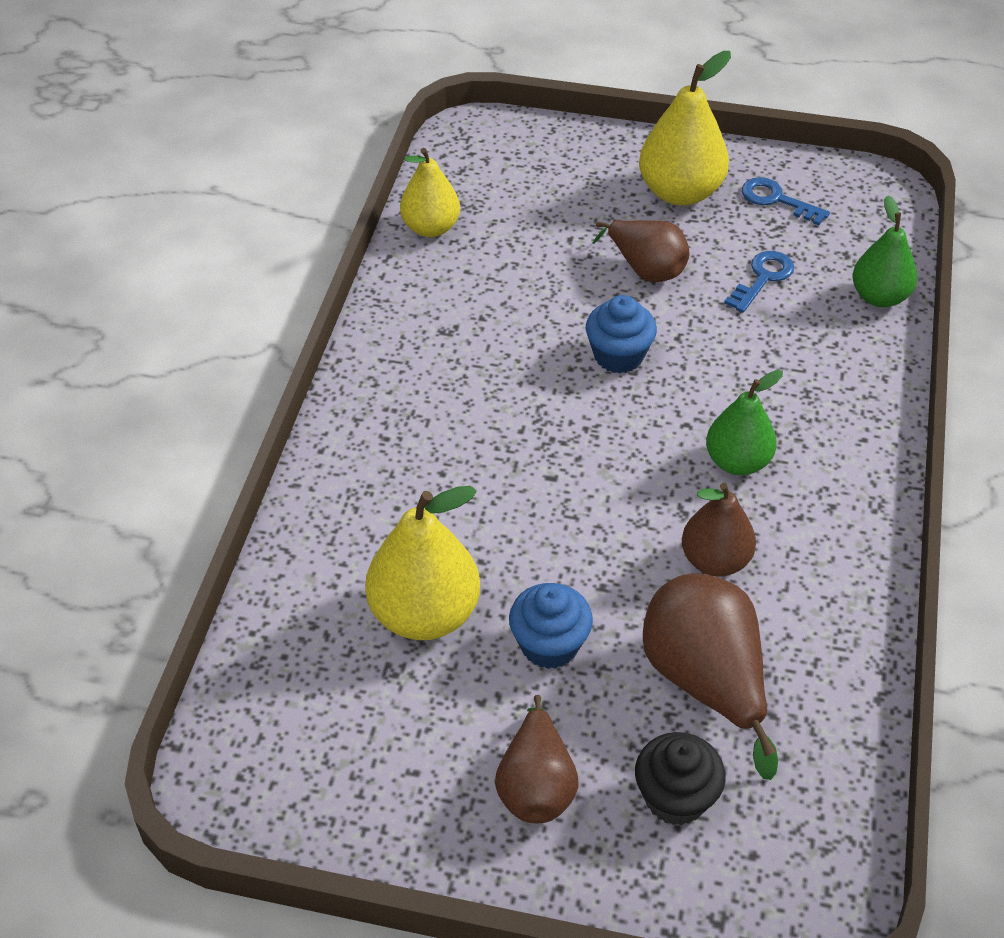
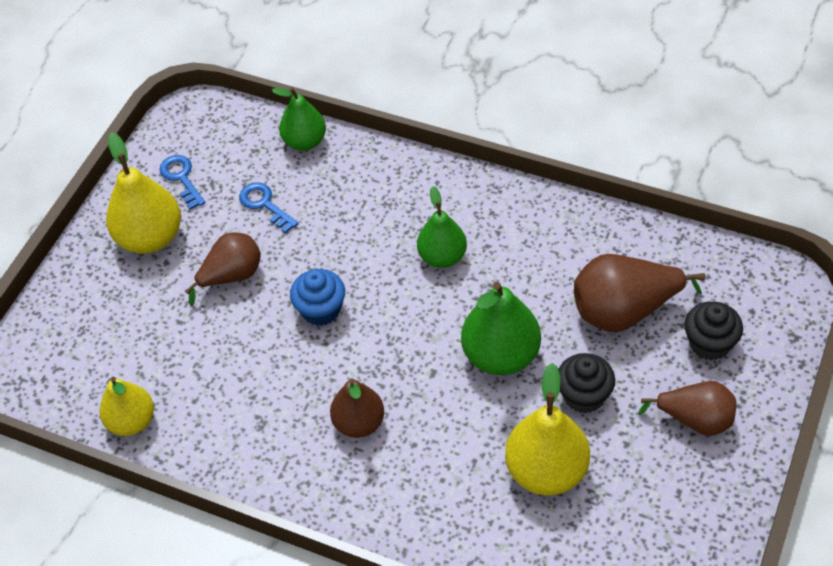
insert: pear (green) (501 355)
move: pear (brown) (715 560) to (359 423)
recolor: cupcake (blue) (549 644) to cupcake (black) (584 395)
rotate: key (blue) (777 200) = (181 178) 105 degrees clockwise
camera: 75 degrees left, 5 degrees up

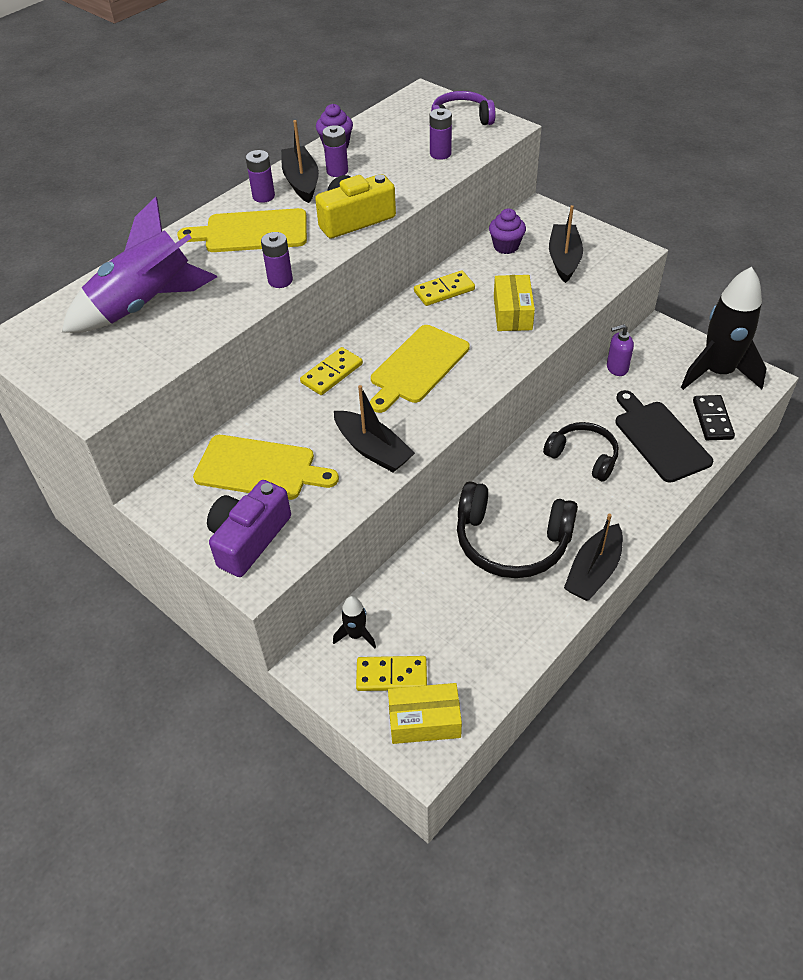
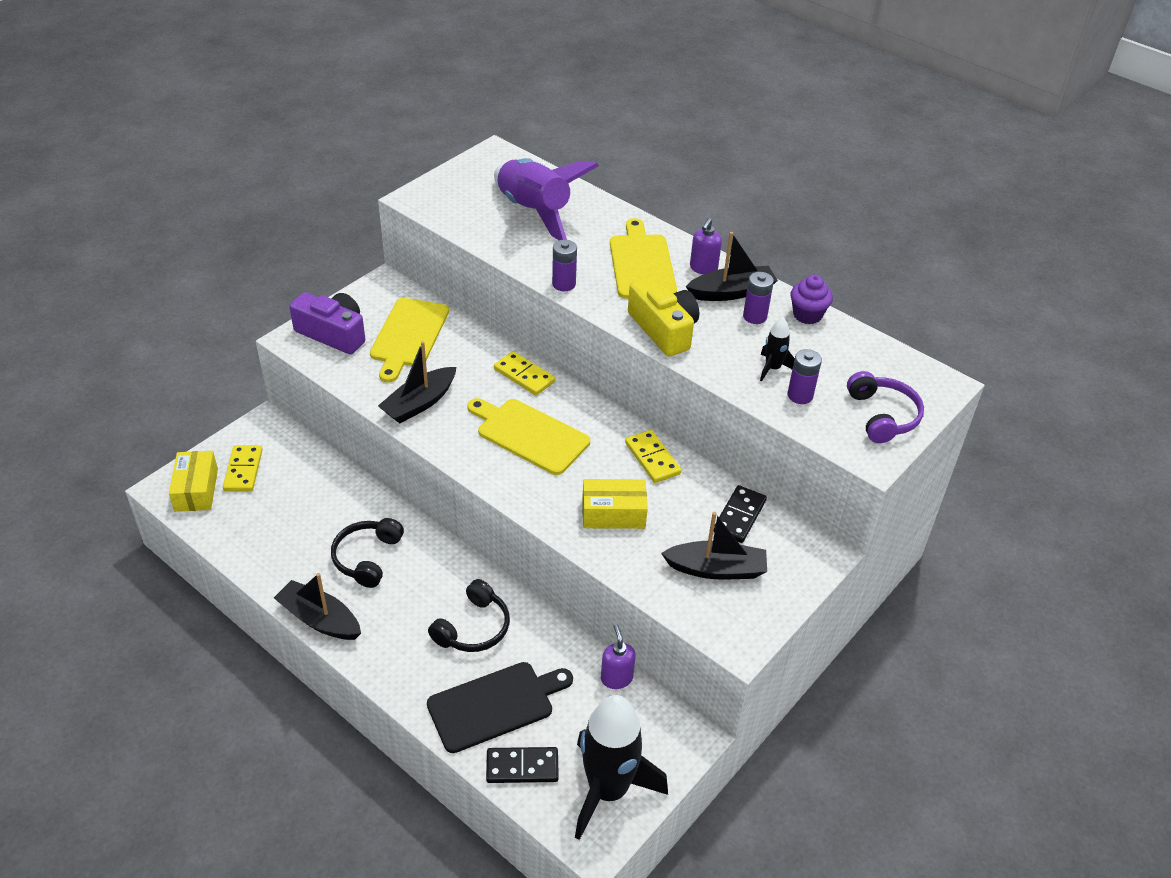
move: rocket (black) (356 634) to (772 368)
replace: battery (purple) (263 196) to soap dispenser (purple) (703 268); cupcake (purple) (506 246) to domino (black) (739 516)
resize: headphones (black) (511 542) = (367 558) x0.64
camera: 85 degrees right, 5 degrees down

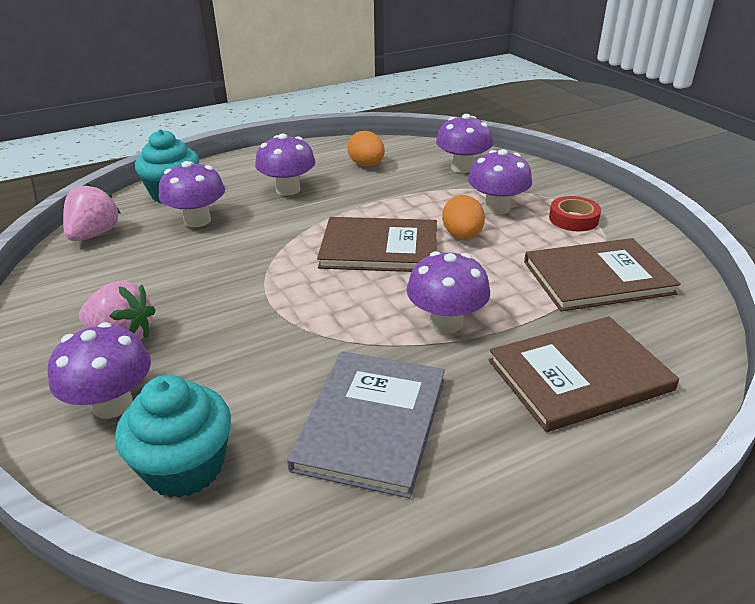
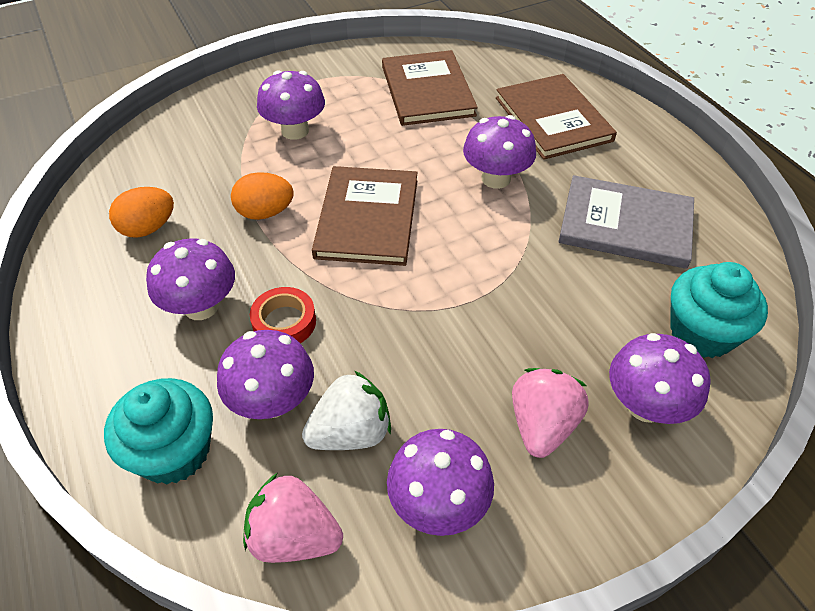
insert: strawberry (white) (351 433)
move: mushroom (purple) (462 168) to (438 504); egg (orange) (462 236) to (265 213); tape (red) (573 219) to (284 322)
camera: 90 degrees left, 15 degrees up

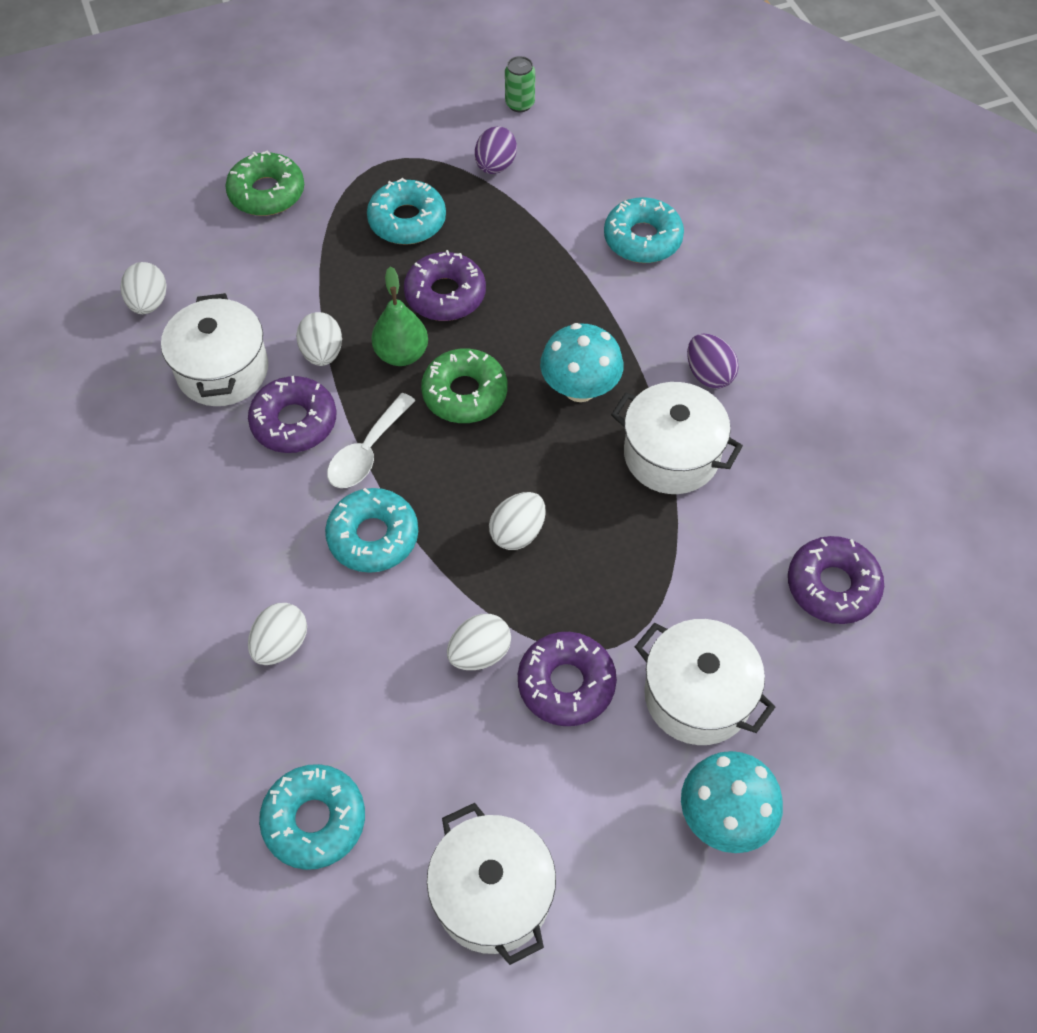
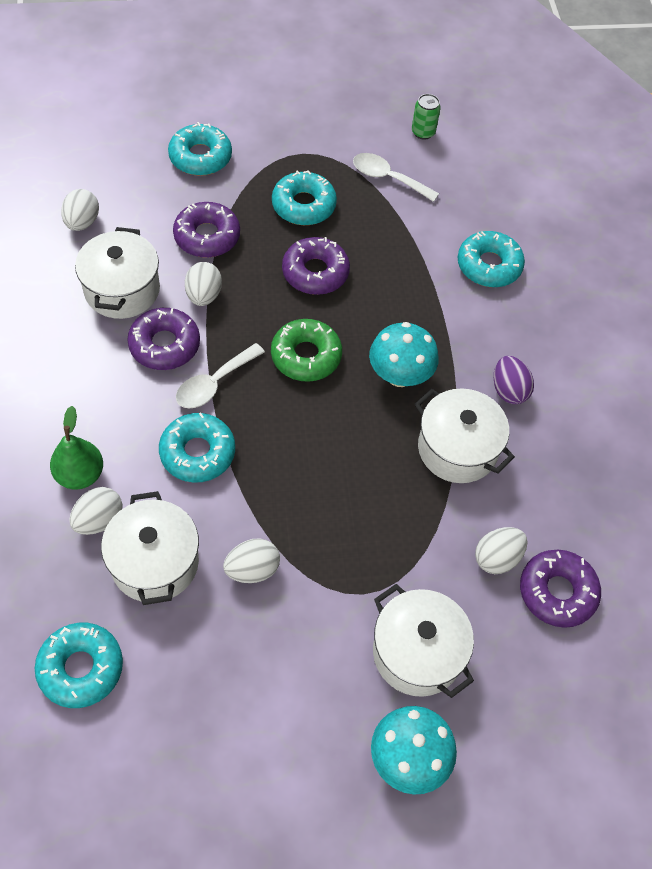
move: pear (green) (401 354) to (80 474); pot (white) (492 894) to (154 562); egg (white) (517 532) to (497 558); donut (purple) (566 684) to (207 236)
replace: egg (purple) (495 166) to spoon (white) (387 178)
recolor: donut (green) (267 193) to donut (turquoise) (200 157)
camera: 10 degrees right, 0 degrees up

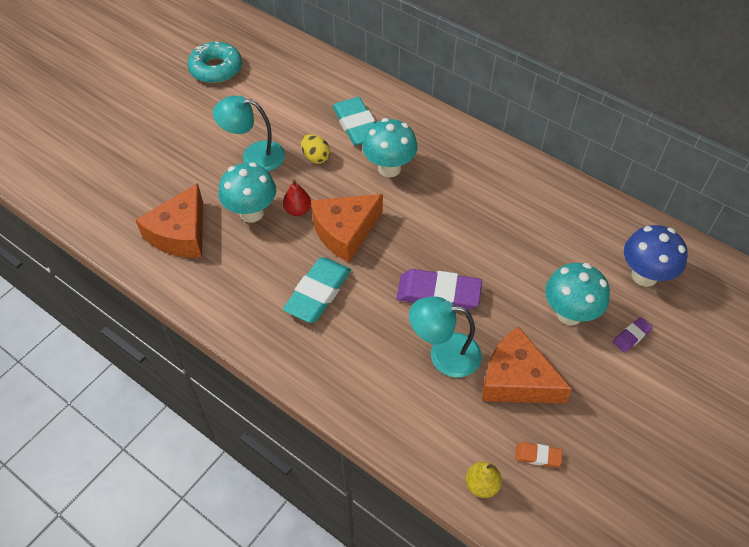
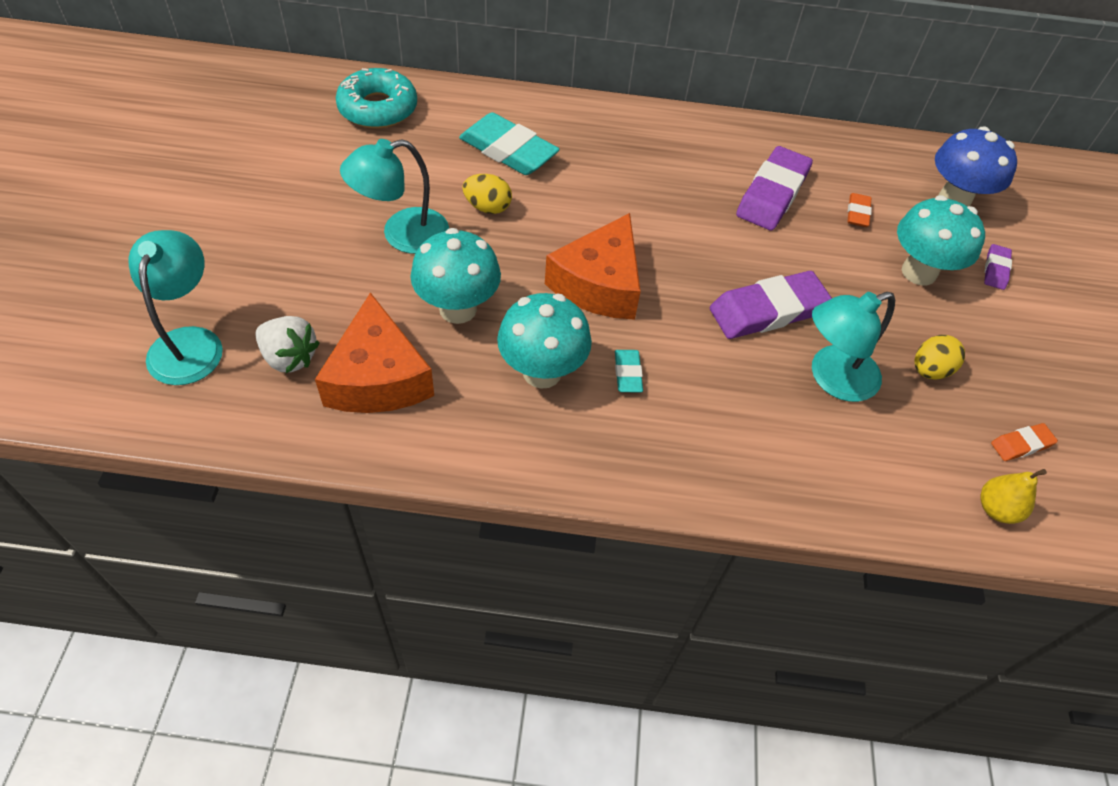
delete: pear (red) (298 210)
insert: lamp (turquoise) (189 342); strawberry (white) (289 357); eraser (purple) (772 194); eraser (orange) (858 213)
move: donut (turquoise) (216 69) to (378 108); mushroom (turquoise) (389 168) to (542 372)
replace: cheese (orange) (516 379) to egg (yellow) (929 370)
resize: eraser (turquoise) (318 293) = (628 373) x0.48
camera: 35 degrees left, 0 degrees up

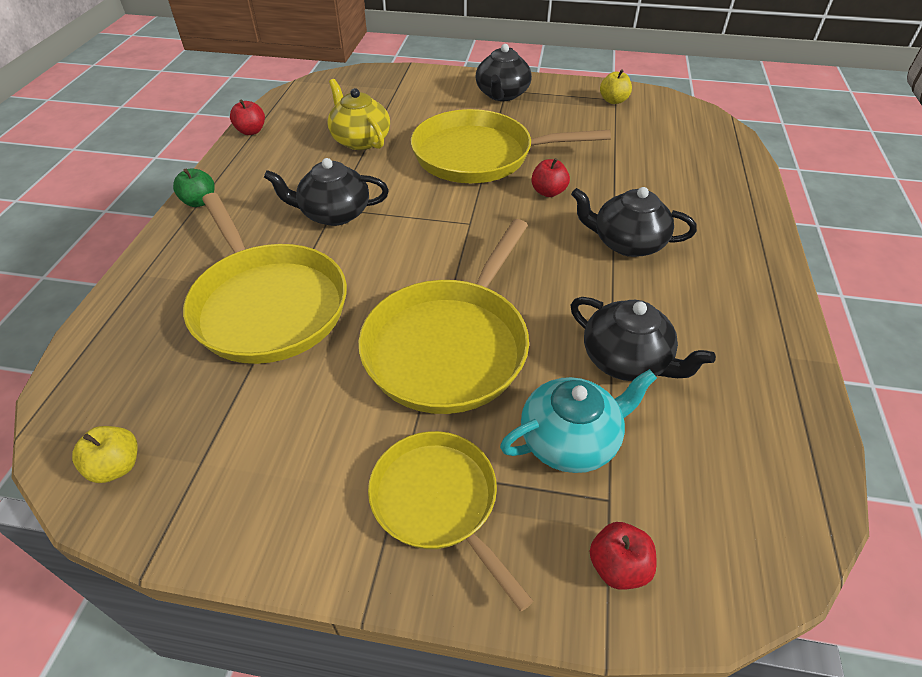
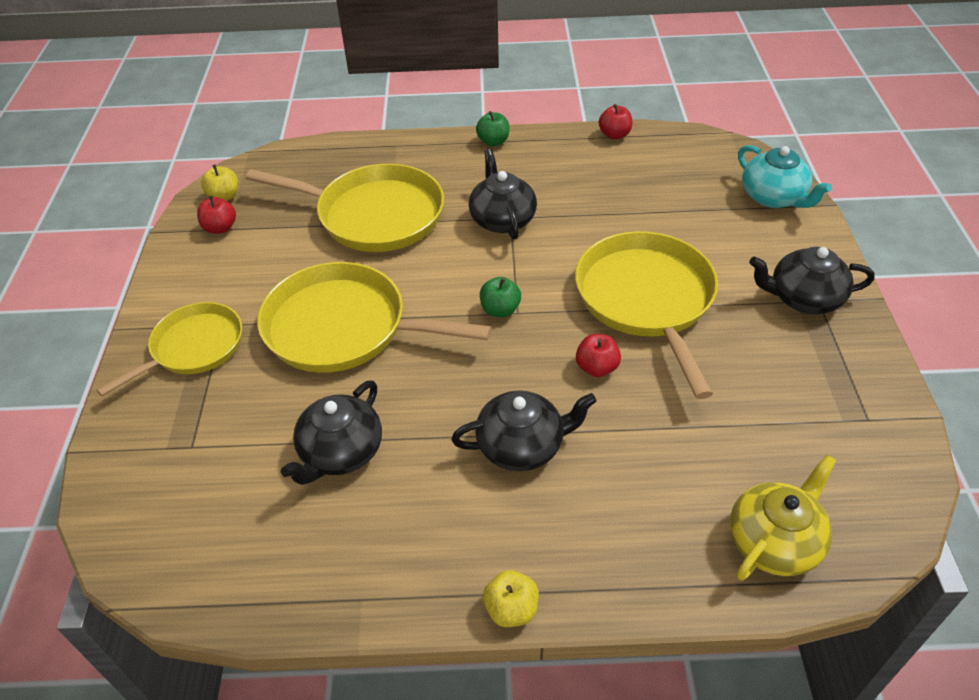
insert: apple (green) (500 310)
move: teapot (yellow) (360 140) to (774 541); teapot (turquoise) (570 440) to (773 197); apple (red) (618 566) to (220 228); apple (yellow) (613 100) to (511 609)
rotate: pan (yellow) (268 305) = (374 215) 120 degrees counterclockwise; teapot (black) (627 243) = (522 446) 75 degrees clockwise
camera: 80 degrees right, 0 degrees up

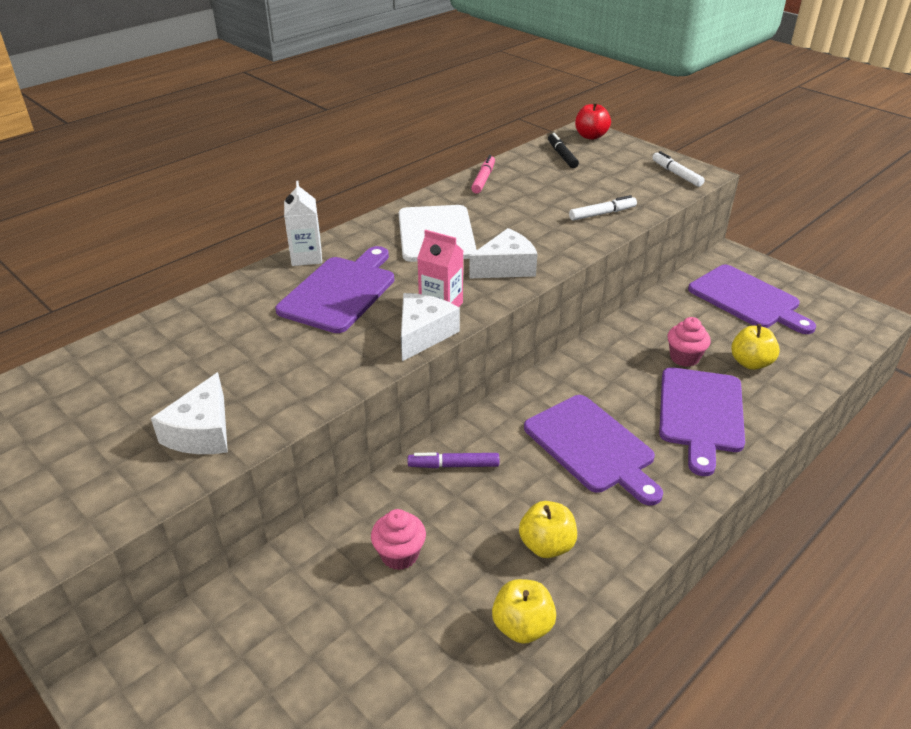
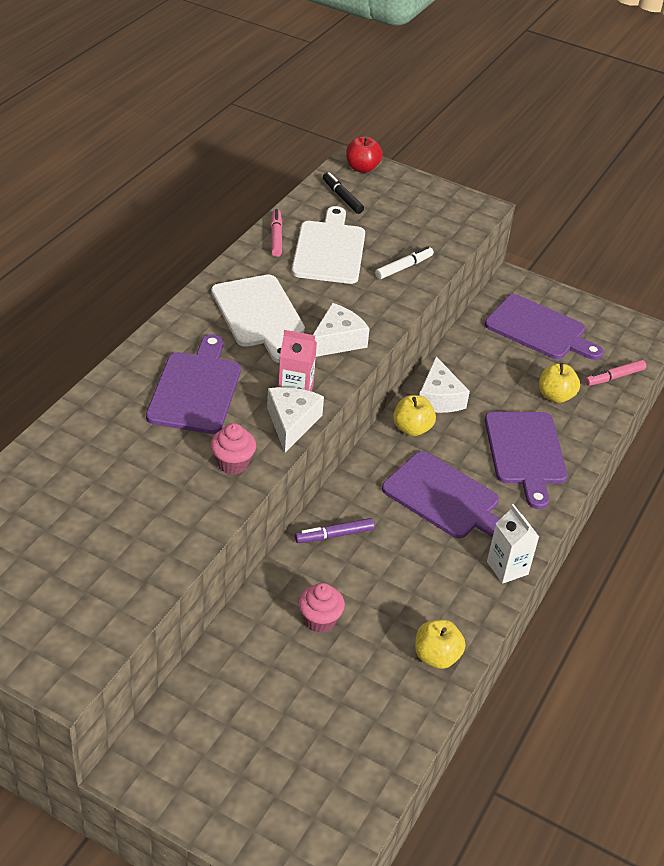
delete: marker (white) (676 174)
insert: cutting board (white) (329 250); marker (pink) (614 377)
move: cheese (white) (202 432) to (439 398); carton (white) (306 257) to (507 568); apple (yellow) (546 545) to (412 428); cupcake (pink) (684 357) to (233 463)
camera: 20 degrees left, 5 degrees up

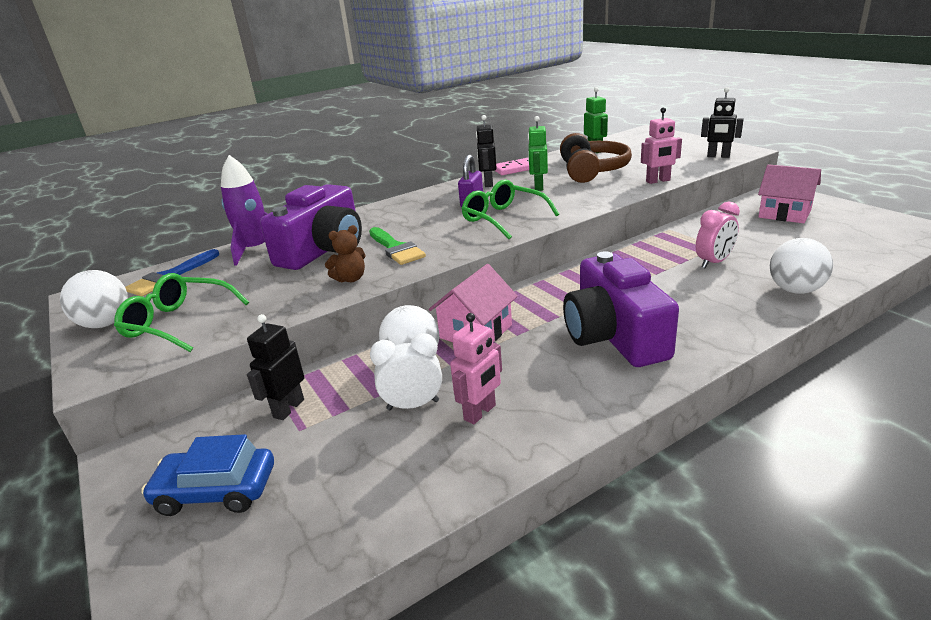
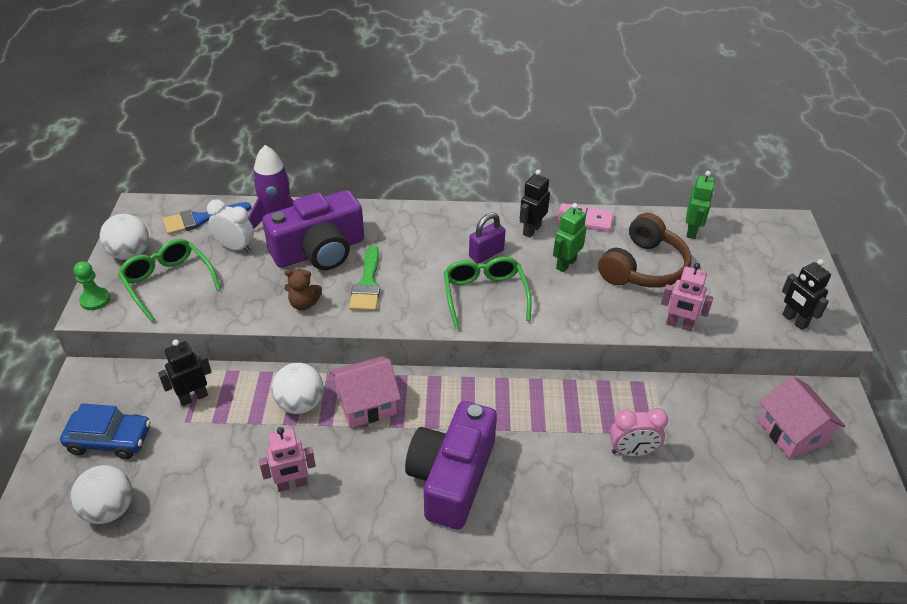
insert: pawn (green) (95 300)
move: clock (white) (413 405) to (235 247); ball (white) (795 290) to (109 509)
rotate: car (blue) (216 490) = (110 440) 150 degrees clockwise
camera: 30 degrees right, 15 degrees up

